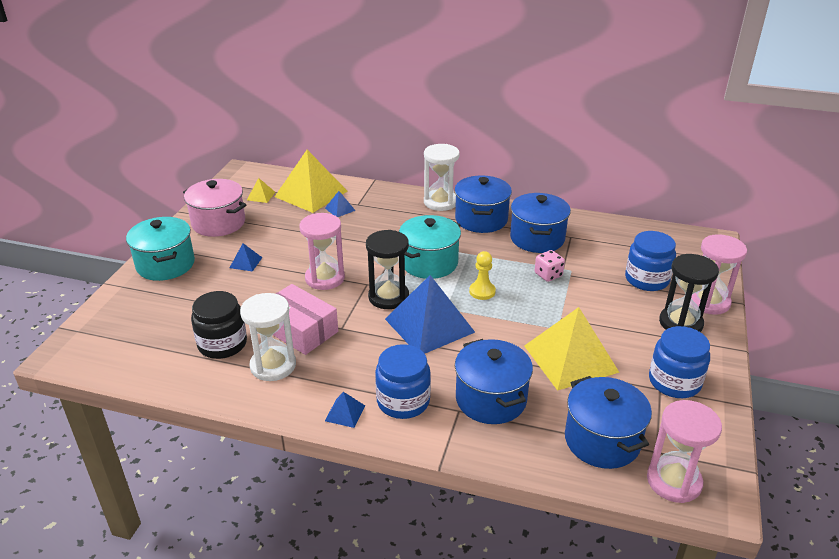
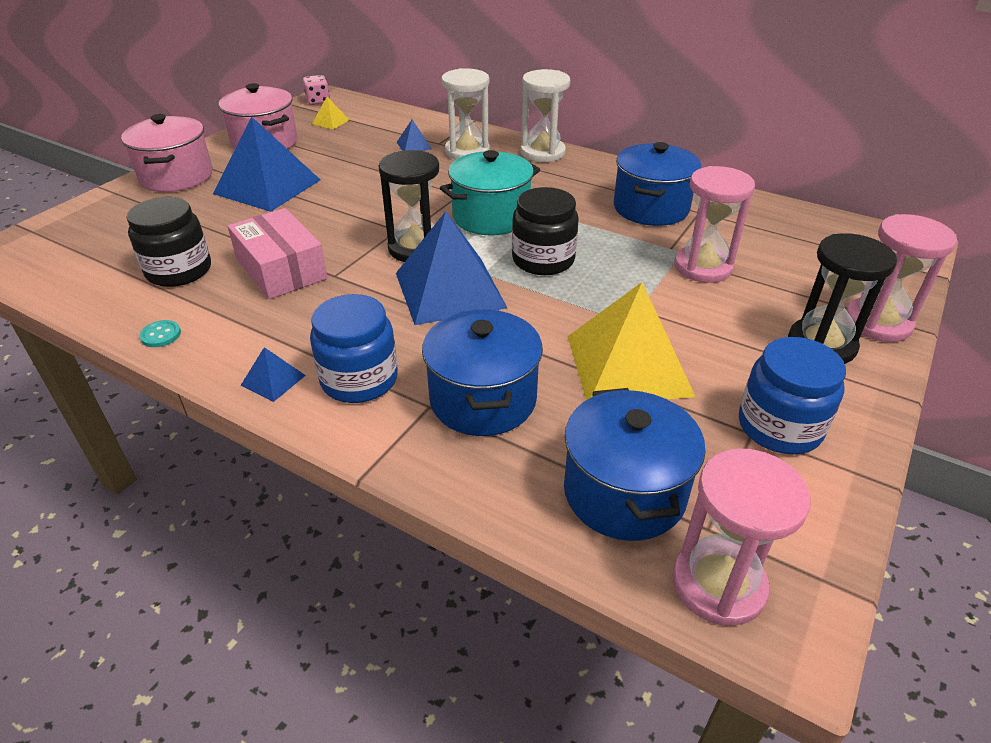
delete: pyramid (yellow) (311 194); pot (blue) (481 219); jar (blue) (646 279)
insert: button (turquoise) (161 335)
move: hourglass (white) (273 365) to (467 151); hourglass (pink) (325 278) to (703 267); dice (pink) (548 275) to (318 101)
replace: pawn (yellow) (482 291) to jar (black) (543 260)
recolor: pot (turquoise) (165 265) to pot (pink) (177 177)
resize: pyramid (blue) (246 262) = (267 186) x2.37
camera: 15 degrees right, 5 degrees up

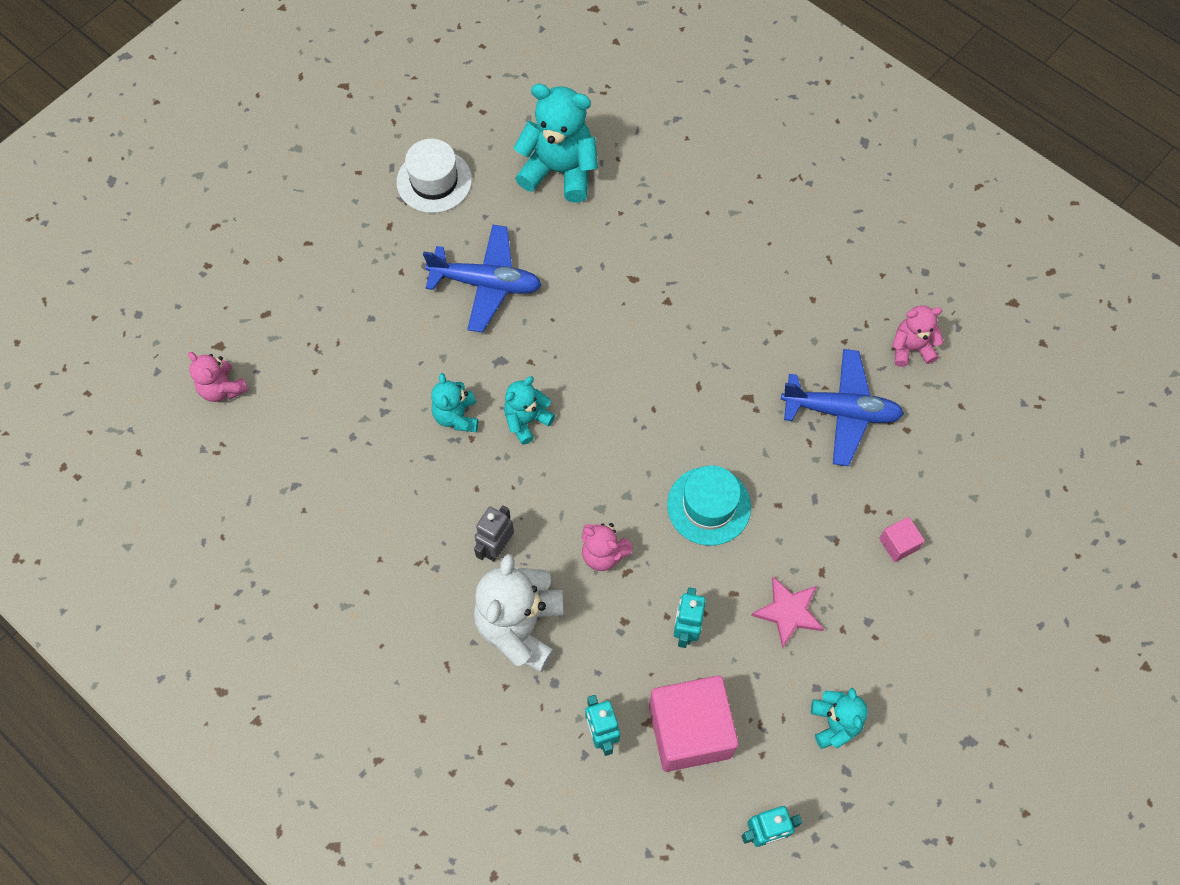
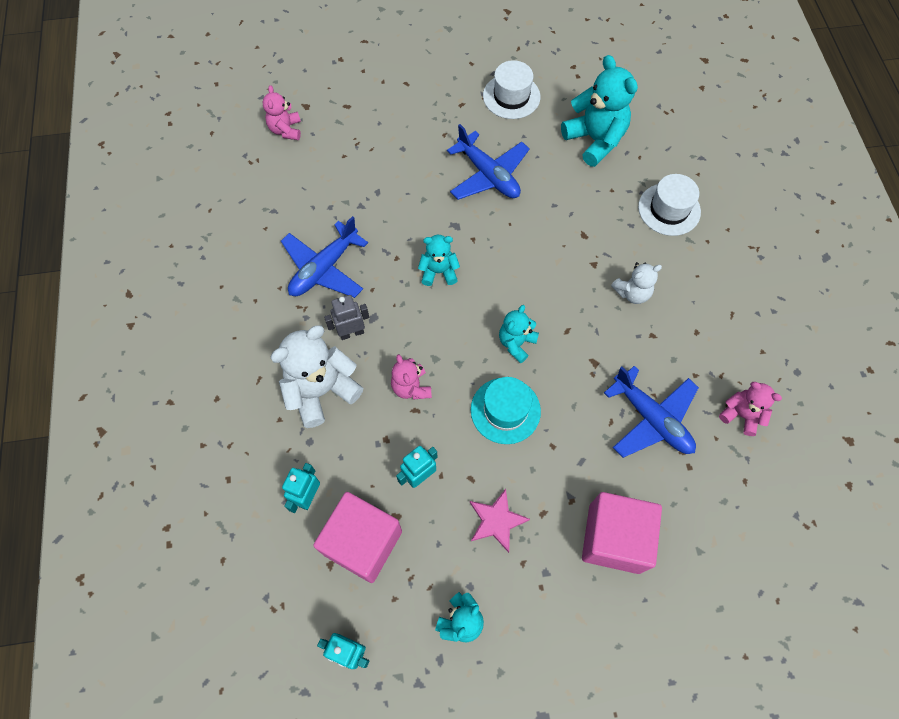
insert: plane (blue) (324 268); teddy bear (white) (632 293); hat (white) (669 209)
move: teddy bear (turquoise) (456 416) to (516 343)
resize: cube (pink) (898 544) = (614 538) x2.28
camera: 40 degrees right, 0 degrees up

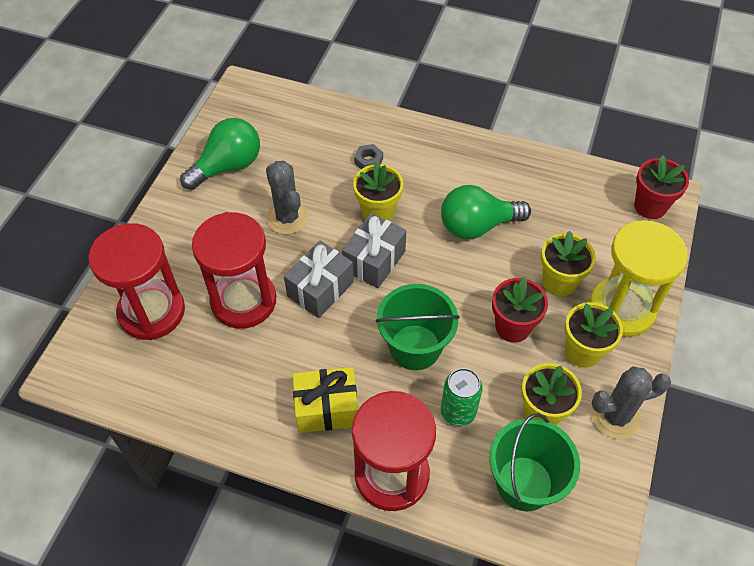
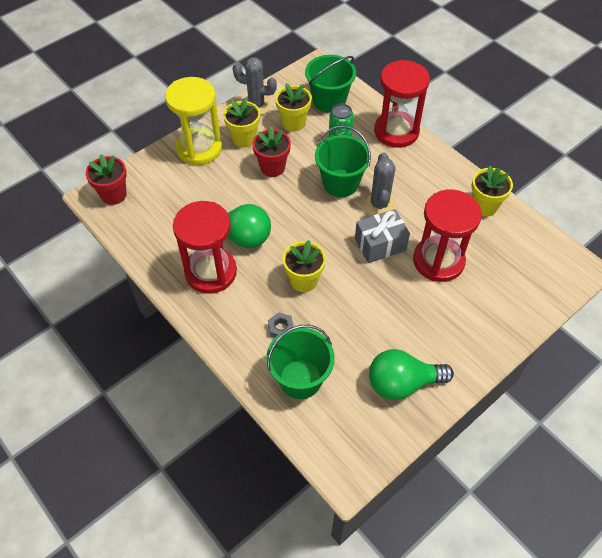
delete: gift (yellow) (326 408); gift (grey) (374 261)
insert: bucket (green) (300 379)
move: hourglass (red) (152 312) to (211 272); cactus (grey) (287 218) to (379 204); flower pot (yellow) (559 282) to (484 206)
camera: 150 degrees left, 0 degrees up

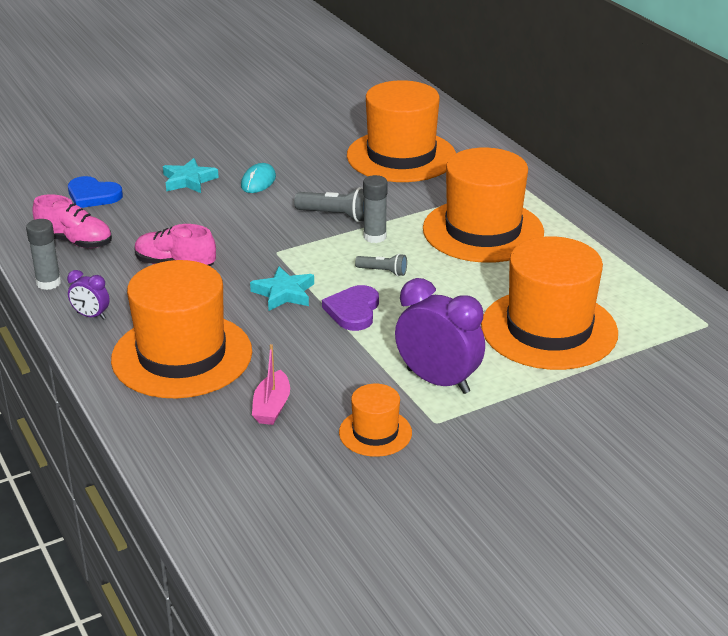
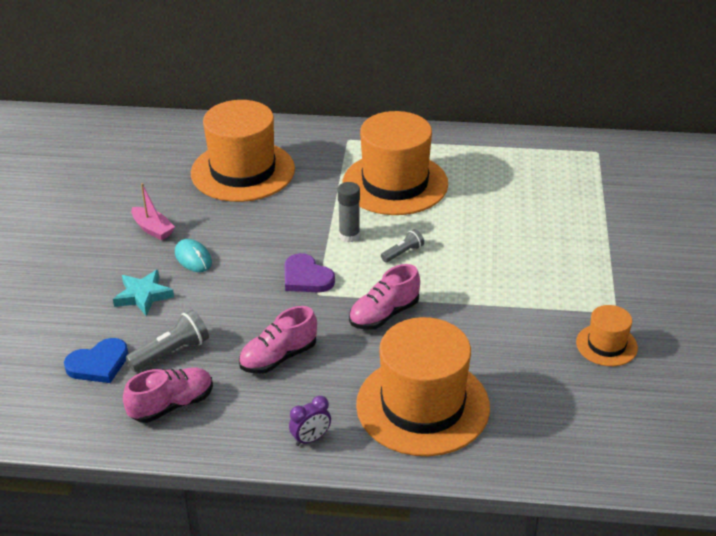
delete: glue stick (grey) (48 283); clock (purple) (438 381); hat (orange) (549 329)
move: boat (pink) (272 407) to (153 229); flashlight (grey) (337 216) to (171 352); heart (purple) (353 310) to (306 277)
replace: star (turquoise) (284 293) to shoe (pink) (384 314)
camera: 55 degrees left, 5 degrees up

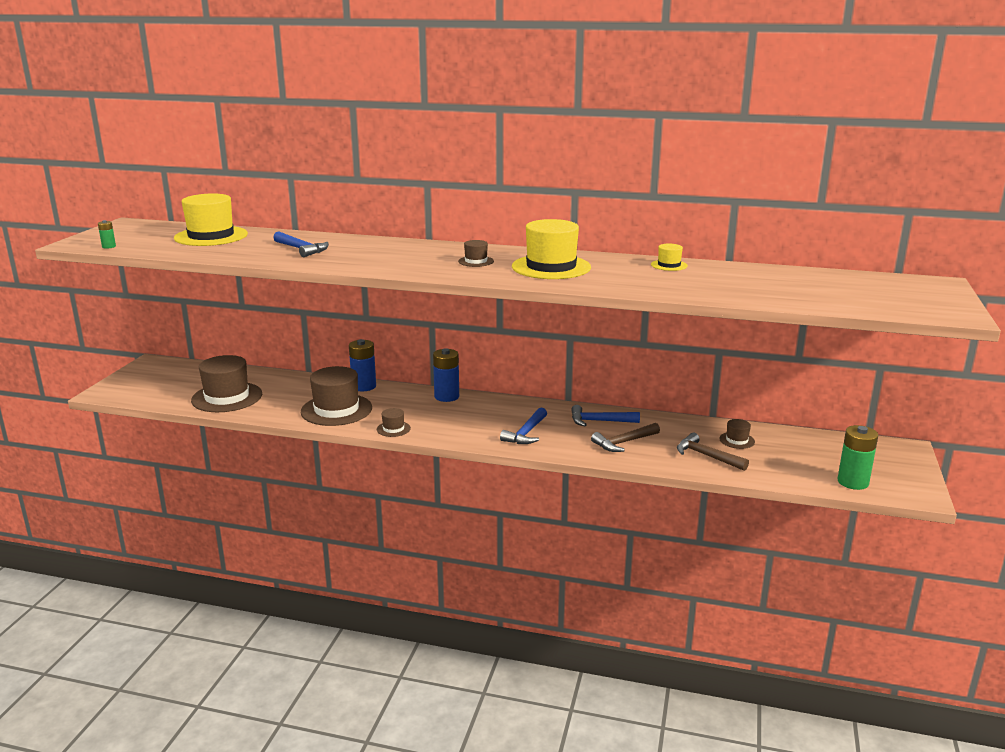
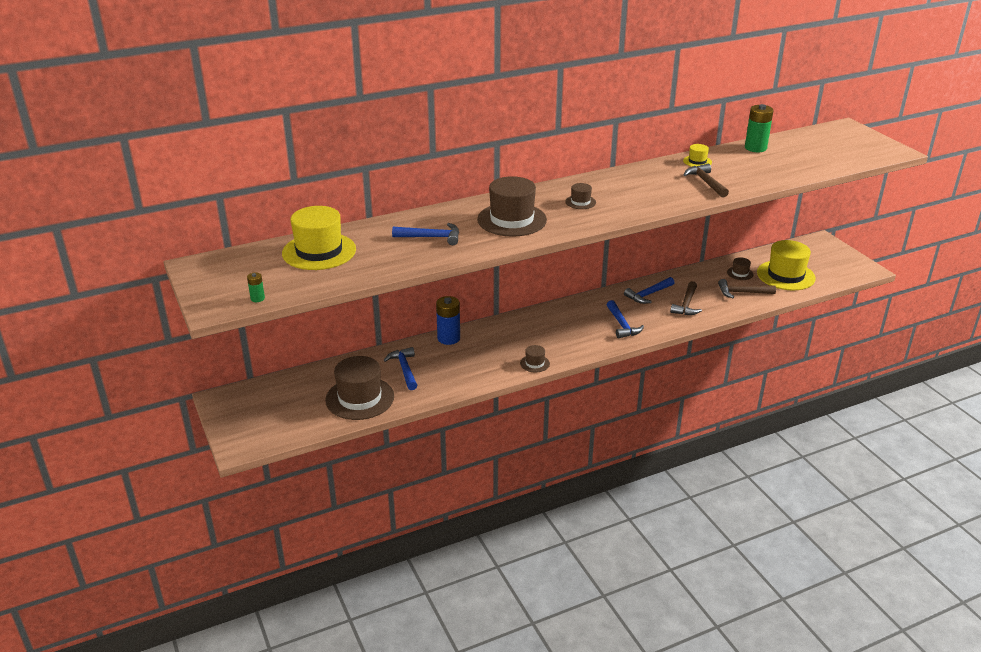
delete: battery (blue) (446 396)
insert: hammer (blue) (405 369); hammer (brown) (706 182)
move: hat (brown) (336 410) to (512 220); hat (yellow) (551 267) to (785 275); battery (green) (853 482) to (755 148)
camera: 40 degrees left, 10 degrees up

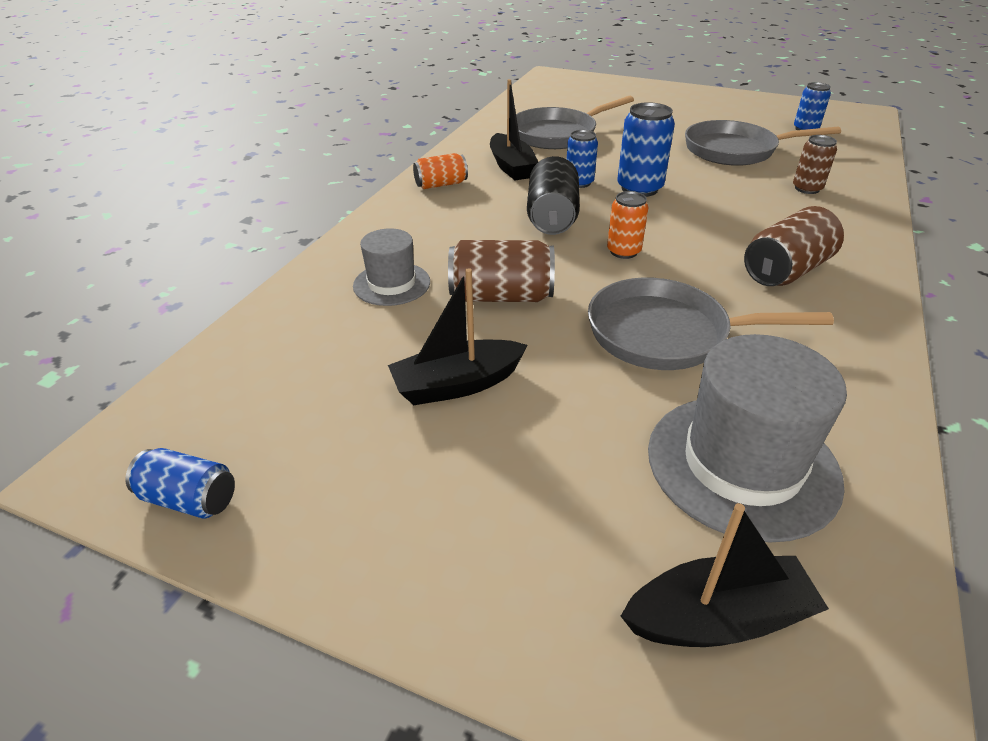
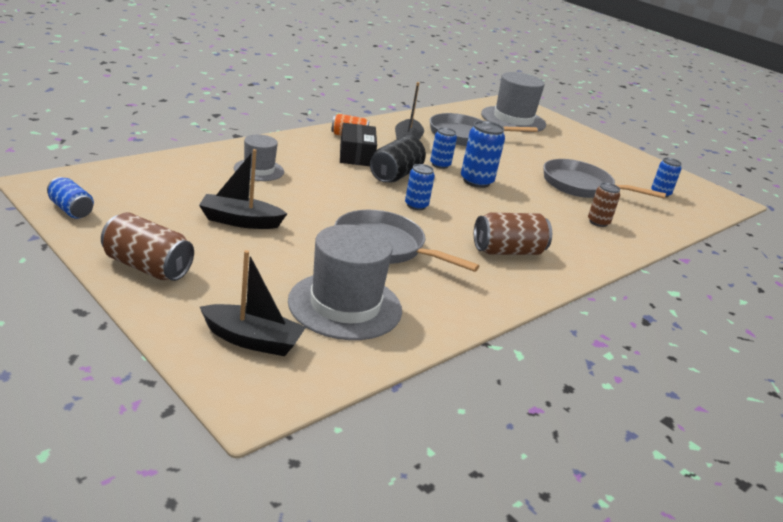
insert: box (black) (356 155); hat (grey) (513 119)
move: can (brown) (501 296) to (147 267)
recolor: can (orange) (623 251) to can (blue) (416 205)
camera: 20 degrees right, 10 degrees down

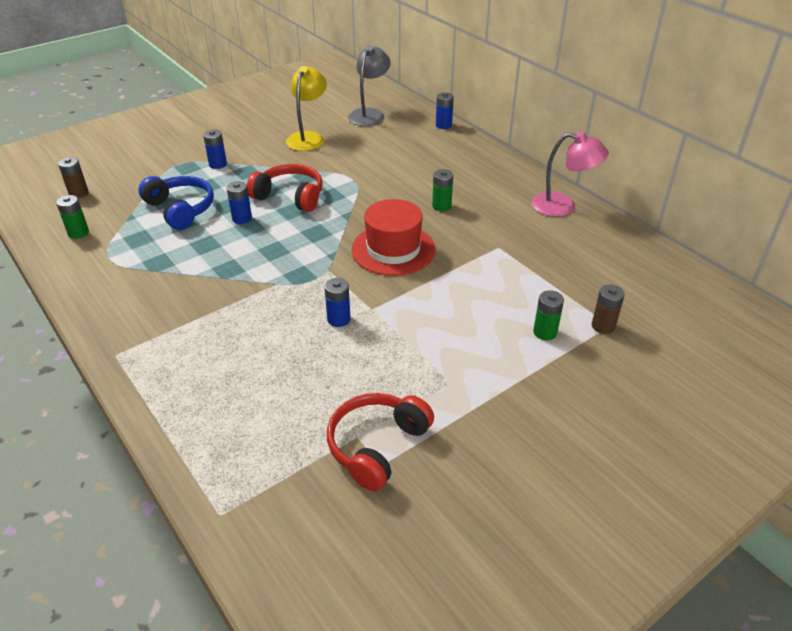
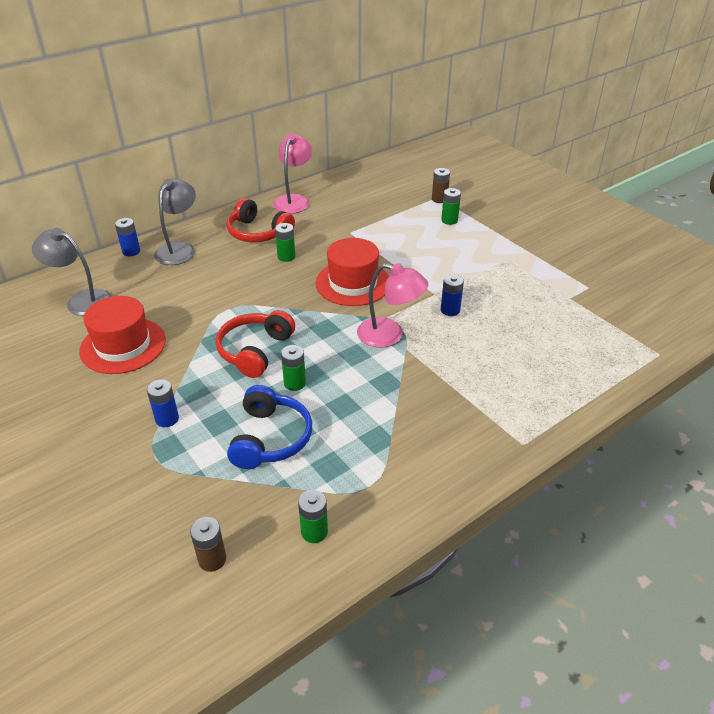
insert: lamp (grey) (179 249); lamp (pink) (389 335)
move: headphones (red) (377 446) to (258 232)
replace: lamp (yellow) (308 137) to hat (red) (123 345)
recolor: battery (blue) (242 218) to battery (green) (294 383)
rotate: headphones (blue) (180 209) = (270 438) 135 degrees clockwise
camera: 90 degrees left, 0 degrees up

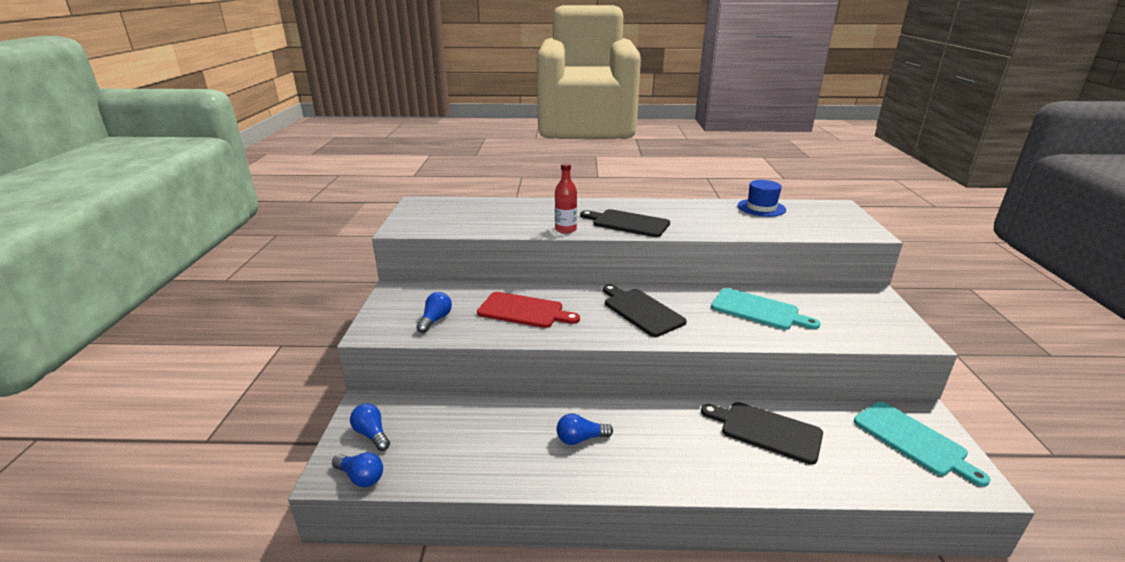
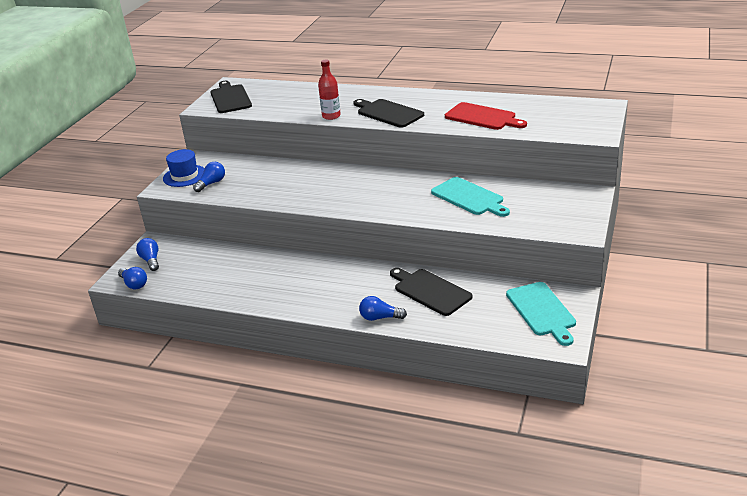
move: cutting board (red) (524 311) to (482 117); light bulb (blue) (580 439) to (380 317); cutting board (black) (641 311) to (230 98); hat (blue) (761 208) to (185 176)
camera: 20 degrees right, 5 degrees up

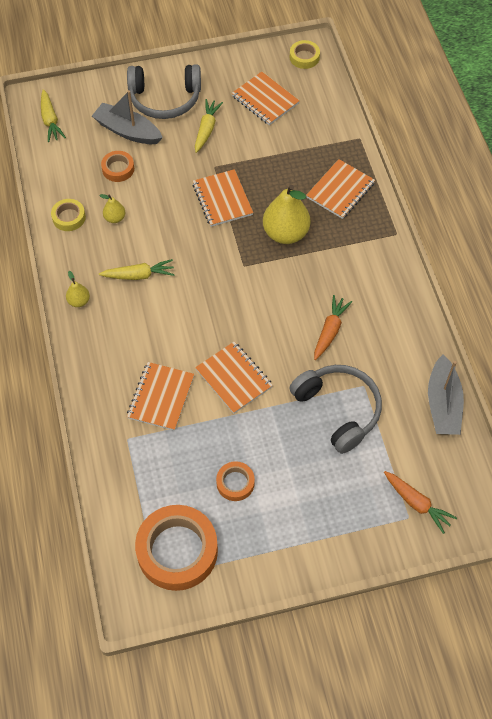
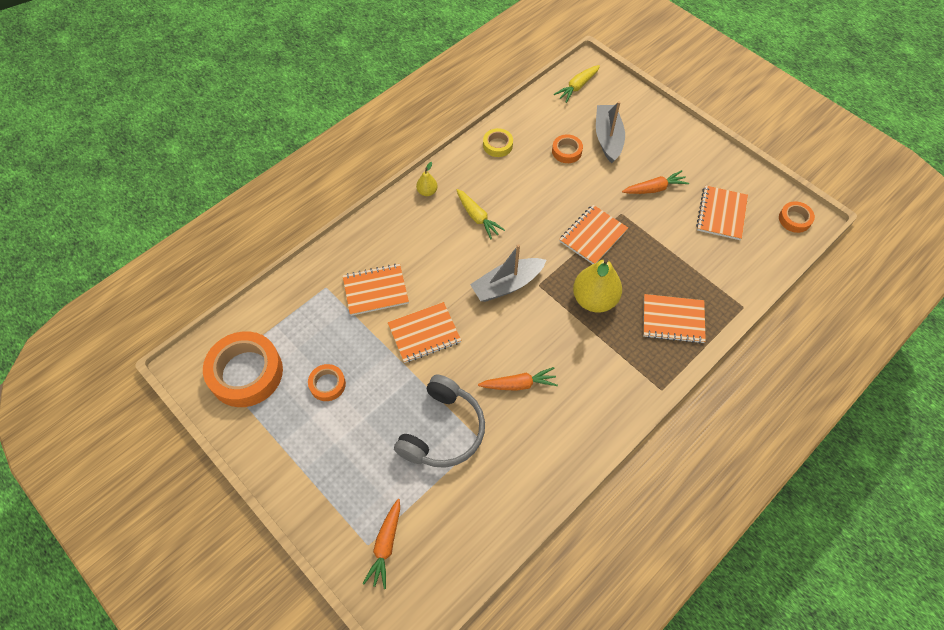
delete: pear (yellow) (115 218); headphones (grey) (165 99)
move: boat (grey) (443 404) to (507 285)
recolor: carrot (yellow) (206 129) to carrot (orange) (654 189); tape (yellow) (304 57) to tape (orange) (794 219)
rotate: notebook (orange) (234 378) = (424 333) 45 degrees clockwise
camera: 60 degrees right, 0 degrees up

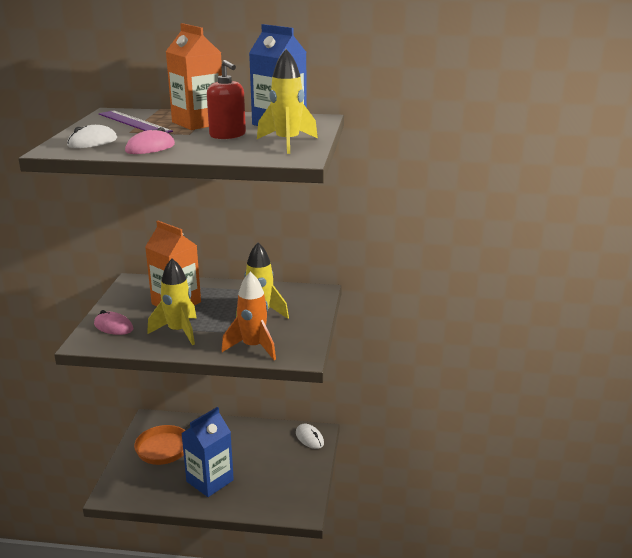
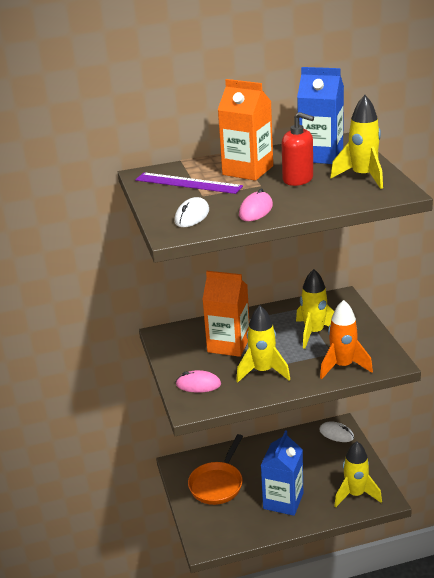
insert: rocket (yellow) (355 494)
camera: 20 degrees left, 5 degrees up

